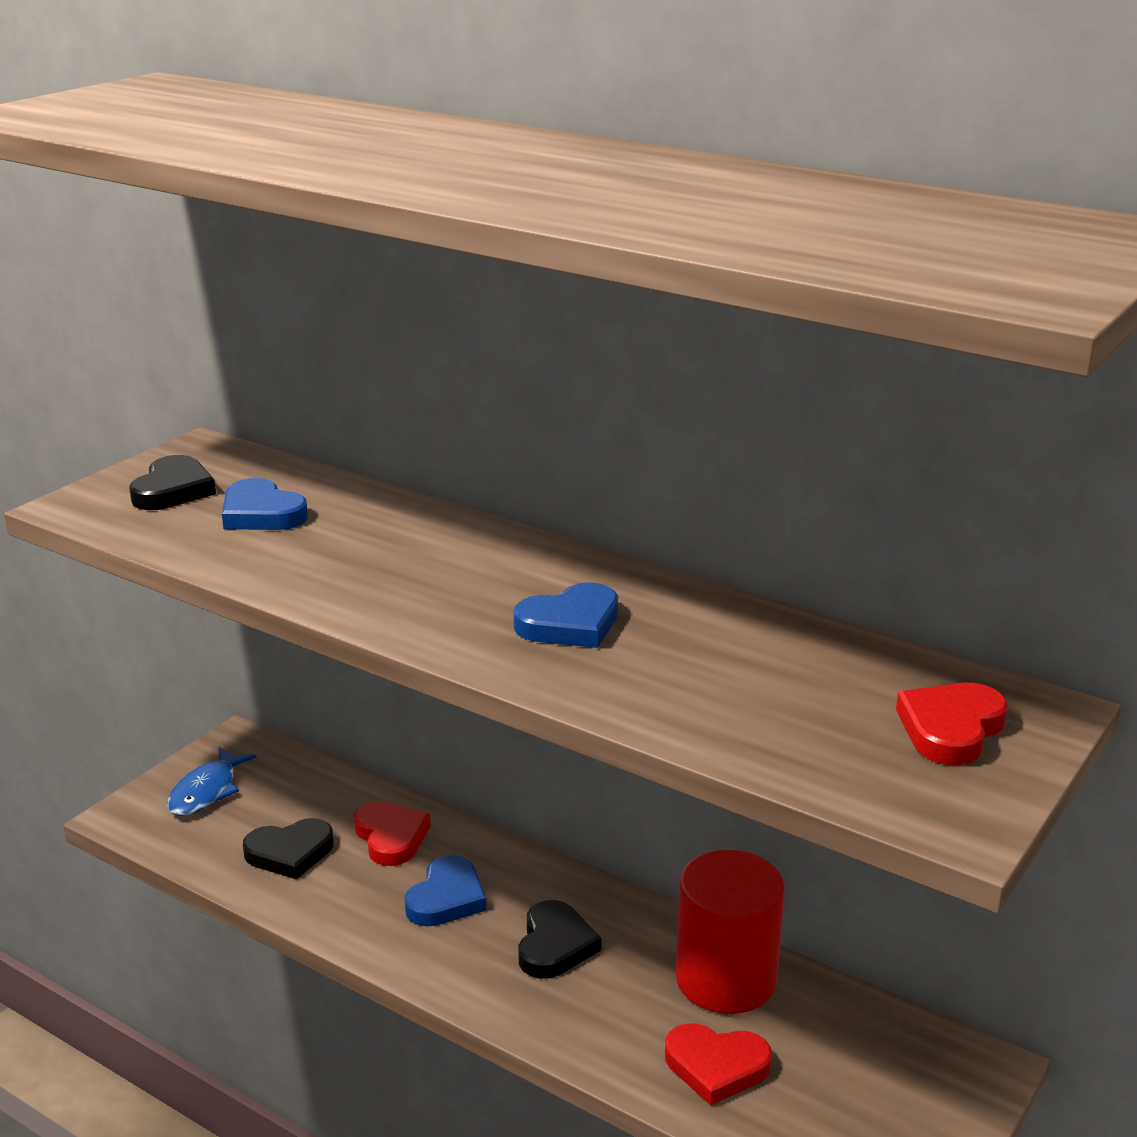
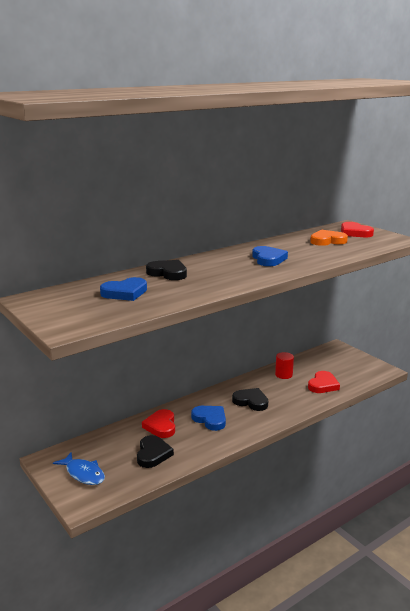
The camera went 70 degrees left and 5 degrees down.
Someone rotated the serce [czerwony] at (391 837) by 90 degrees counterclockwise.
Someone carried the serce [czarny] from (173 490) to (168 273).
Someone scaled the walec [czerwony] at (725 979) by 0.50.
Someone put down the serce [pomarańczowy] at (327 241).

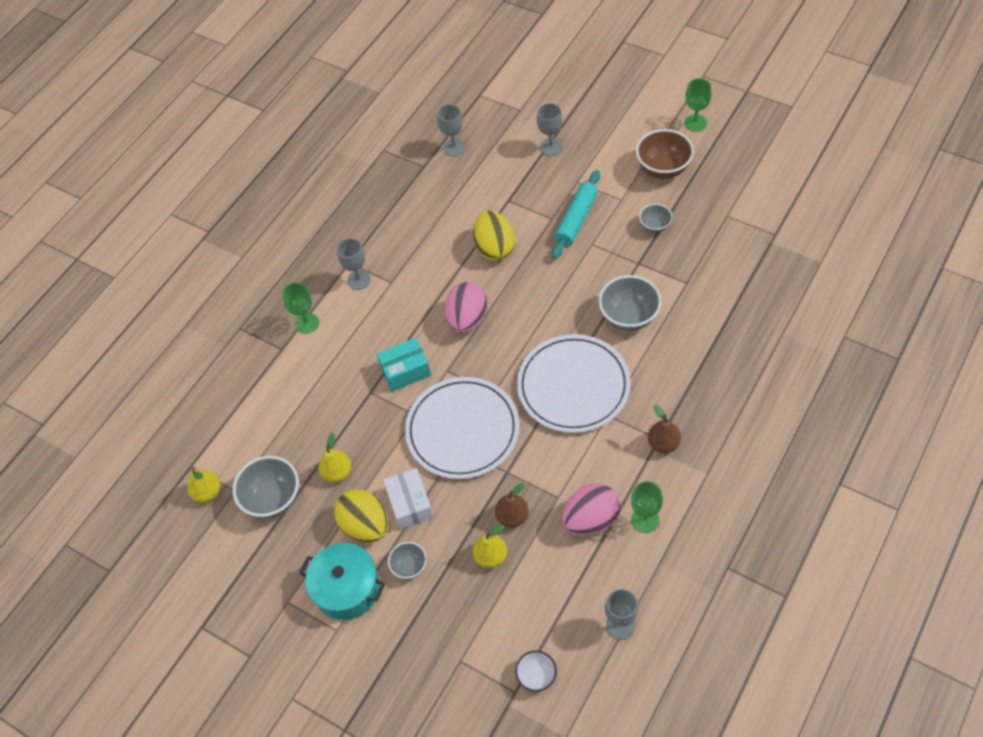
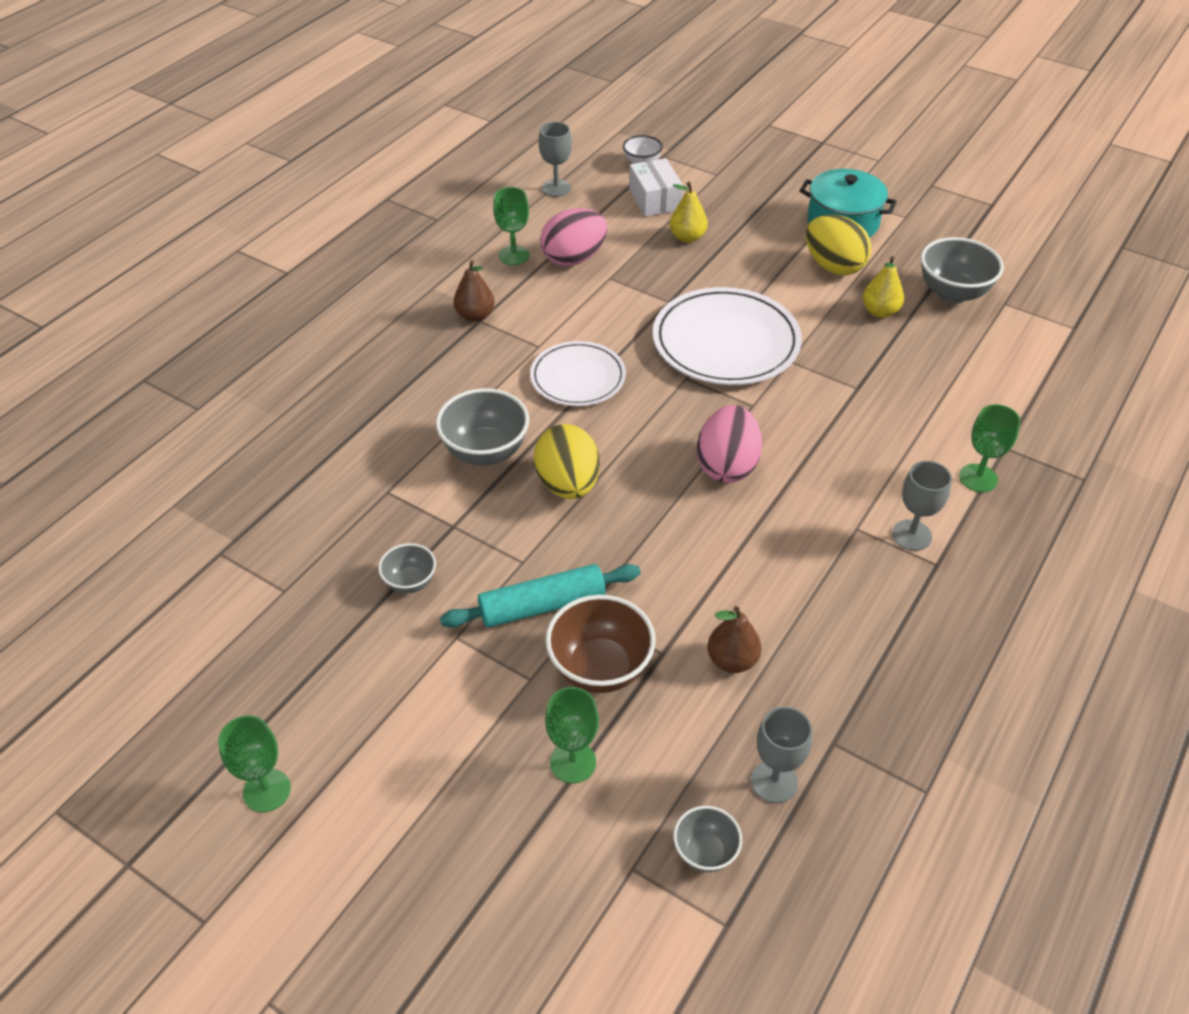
The camera went 175 degrees right and 10 degrees down.
Someone rotated the wałek do ciasta [turkusowy] at (576 219) by 45 degrees clockwise.
Someone scaled the talerz [biały] at (573 386) by 0.63.
Someone carried the jajko [żółty] from (495 248) to (568 484).
Someone carried the miska [brązowy] from (663 169) to (600 668).
Someone repainted the kielich [szary] at (550 147), which became the kielich [zielony] at (573 762).
Someone carried the pudełko [biały] from (410 504) to (655 199).
Someone carried the miska [szary] from (409 567) to (705 852).
Someone carried the gruszka [brązowy] from (512 517) to (732 660).
Someone took away the gruszka [żółty] at (208 492).
Someone took away the pudełko [turkusowy] at (405 371).

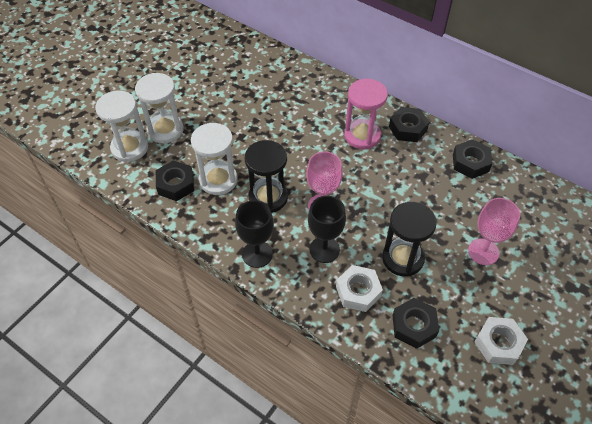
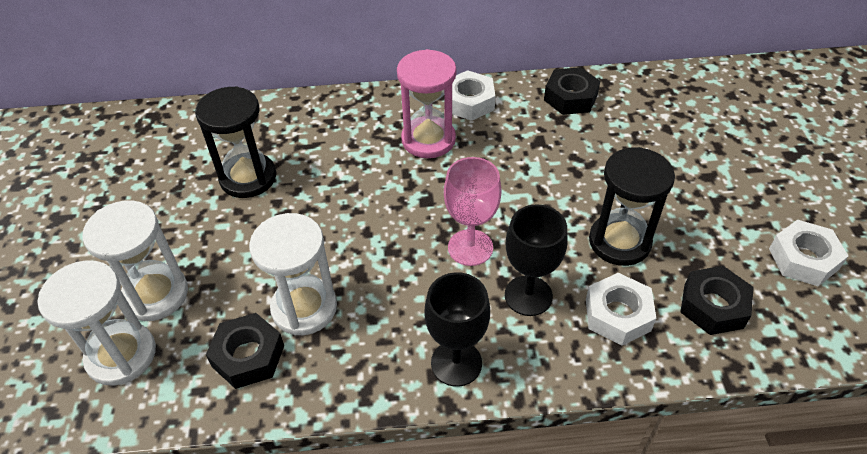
The camera went 40 degrees left and 5 degrees down.
Someone carried the klepsydra [czarny] from (268 197) to (248 178).
Someone repainted the nakrętka [czarny] at (408 128), which became the nakrętka [biały] at (469 102).
Someone took away the kielich [różowy] at (483 252).

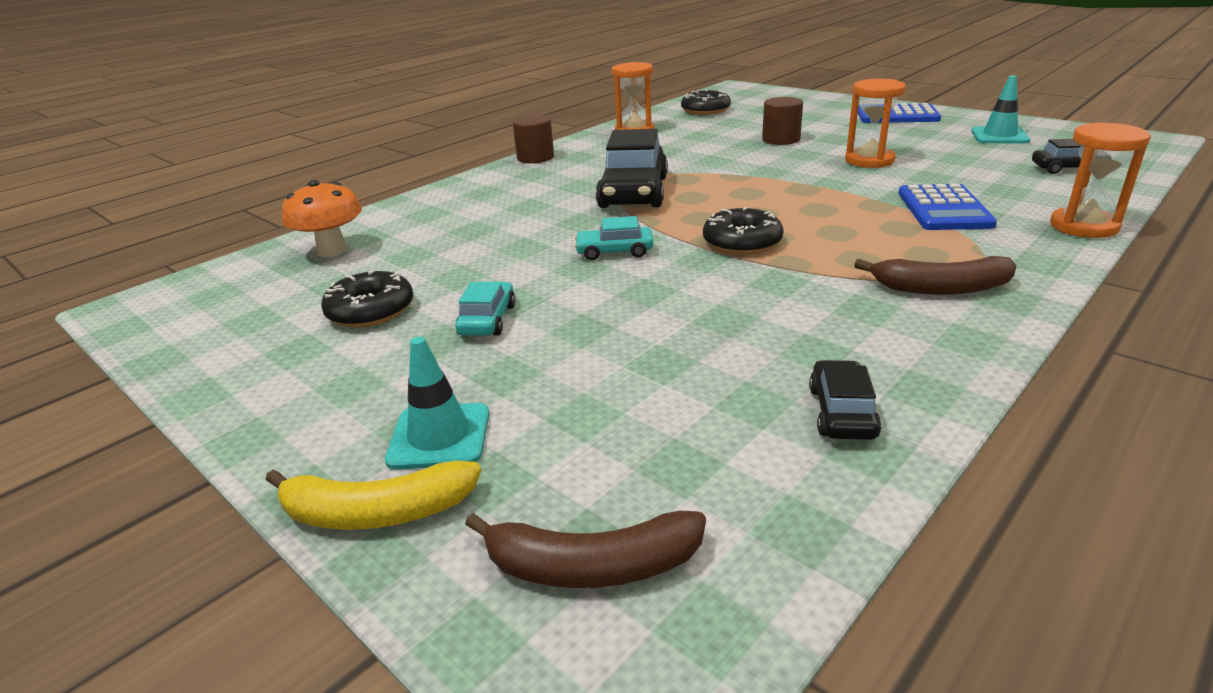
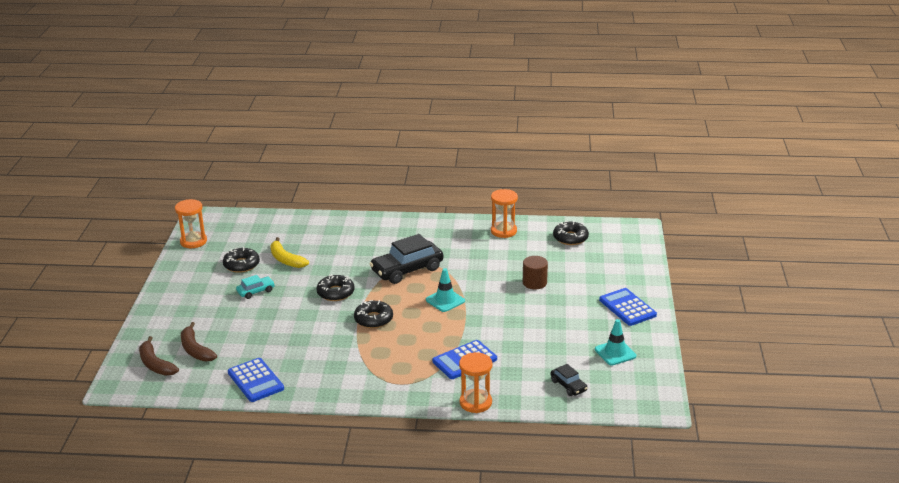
The camera went 50 degrees right and 0 degrees up.
Someone carried the klepsydra [pomarańczowy] from (869 160) to (193 241).
Someone carried the banan [brązowy] from (941 288) to (195 349).
Someone swapped the samochód [czarny] at (841 412) for the kalkulator [niebieski] at (255 380).
Someone carried the banan [żółty] from (376 512) to (286 259).
Someone swapped the samochód [turkusowy] at (614 252) for the donut [czarny] at (335 293).
Someone carried the pachołek [turkusowy] from (439 436) to (445 300).
Someone took away the grzyb [pomarańczowy] at (332 251).
Someone took away the walec [brązowy] at (535 158).

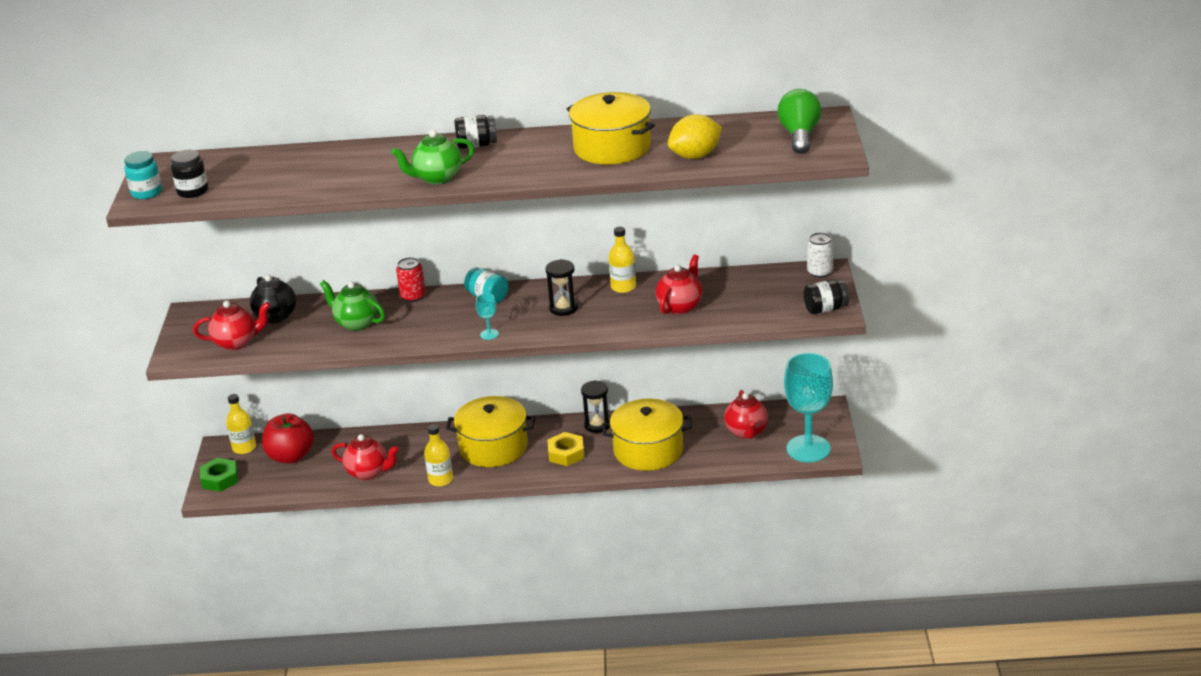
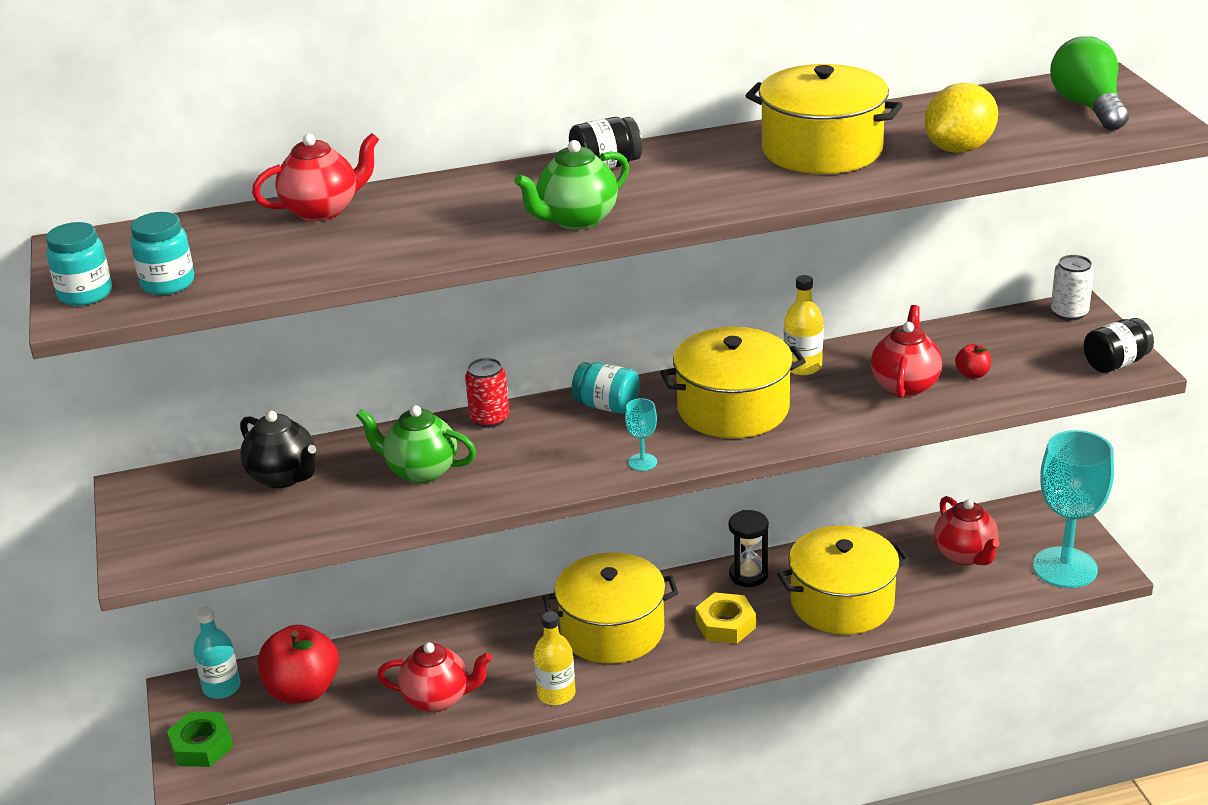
The camera went 15 degrees left and 0 degrees up.
Someone repainted the słoik [czarny] at (192 191), which became the słoik [turkusowy] at (168 283).
Someone repainted the butelka [żółty] at (244 448), which became the butelka [turkusowy] at (221 687).
Someone carried the imbryk [czerwony] from (236 342) to (322 210).
Someone swapped the klepsydra [czarny] at (563 308) for the garnek [żółty] at (733 408).
Someone put down the jabłko [czerwony] at (972 374).

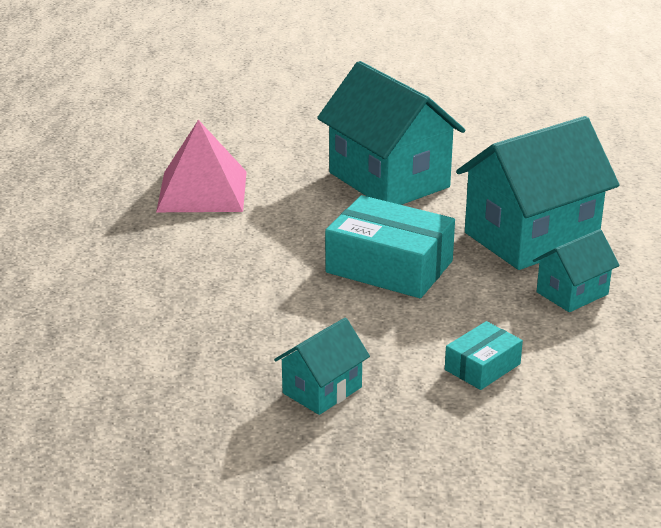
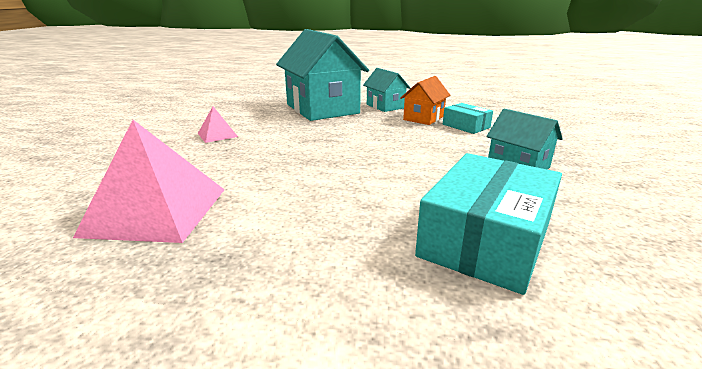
The camera went 85 degrees left and 5 degrees down.
Someone swapped the domek [turkusowy] at (388 180) for the piramida [różowy] at (217 135).
Someone put down the domek [pomarańczowy] at (423 118).
Someone carried the pudełko [turkusowy] from (389 267) to (486 239).

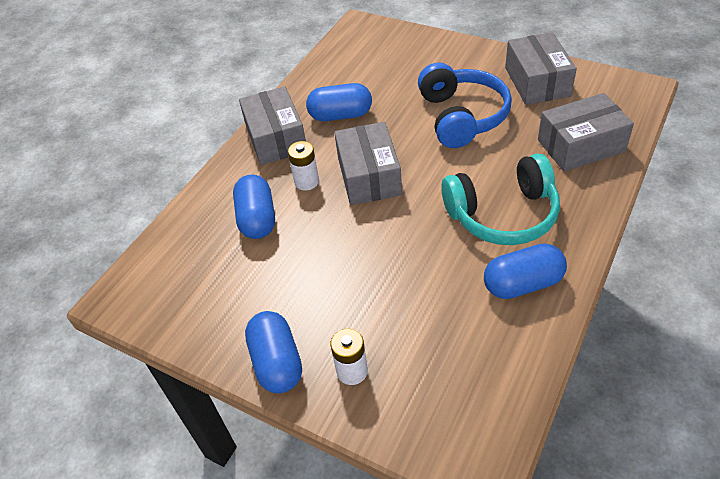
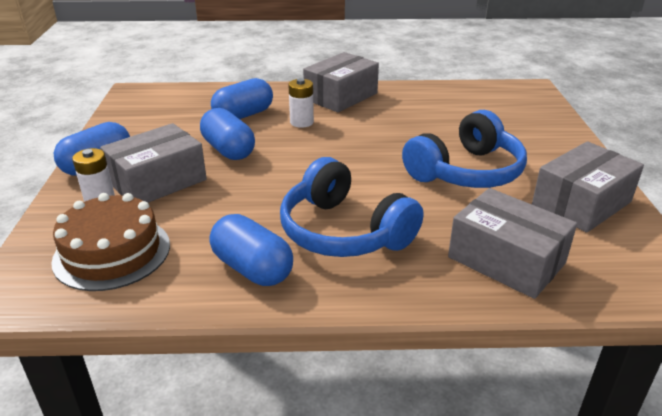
The camera went 55 degrees right and 15 degrees down.
Someone put down the tort [brązowy] at (112 252).
Someone carried the pudełko [szary] from (369 176) to (158 181).
Someone carried the kapsułka [niebieski] from (340 115) to (228 150).
Someone repainted the słuchawki [turkusowy] at (503 214), which became the słuchawki [niebieski] at (344 232).

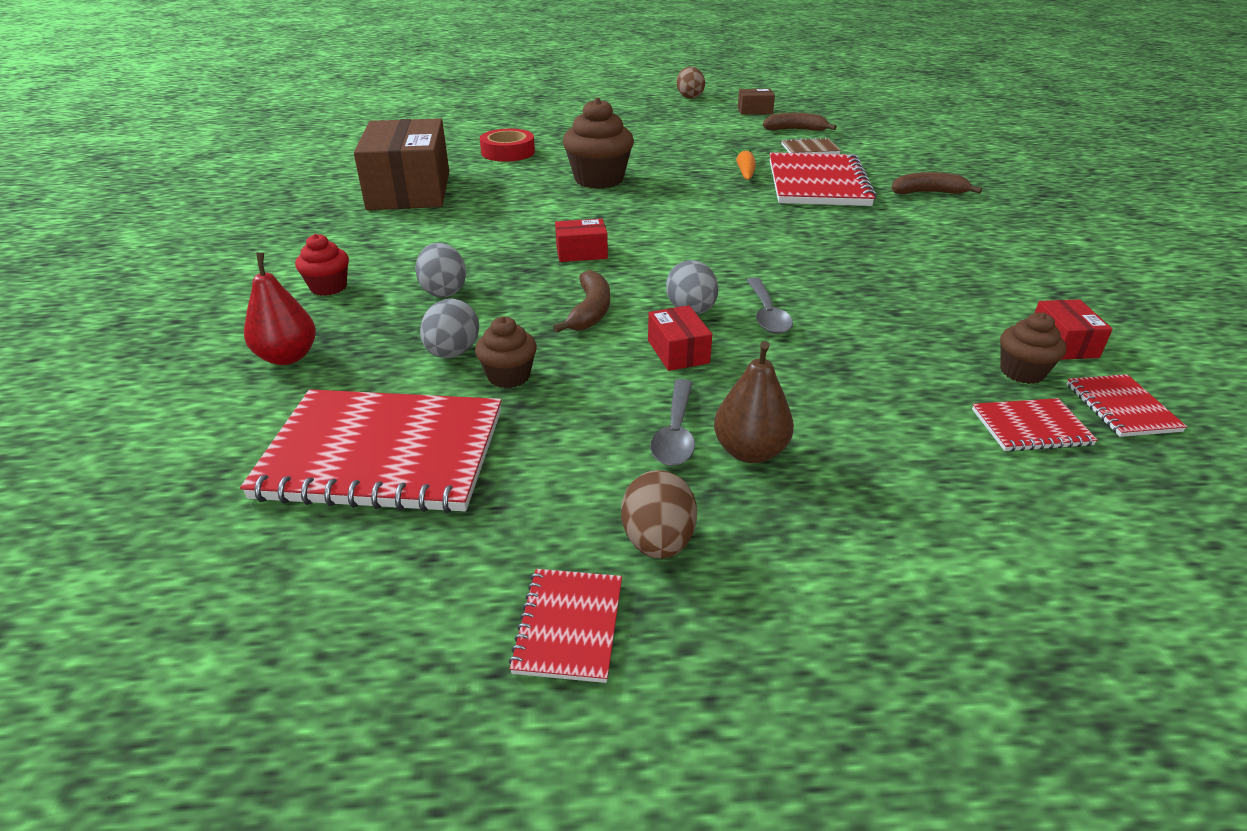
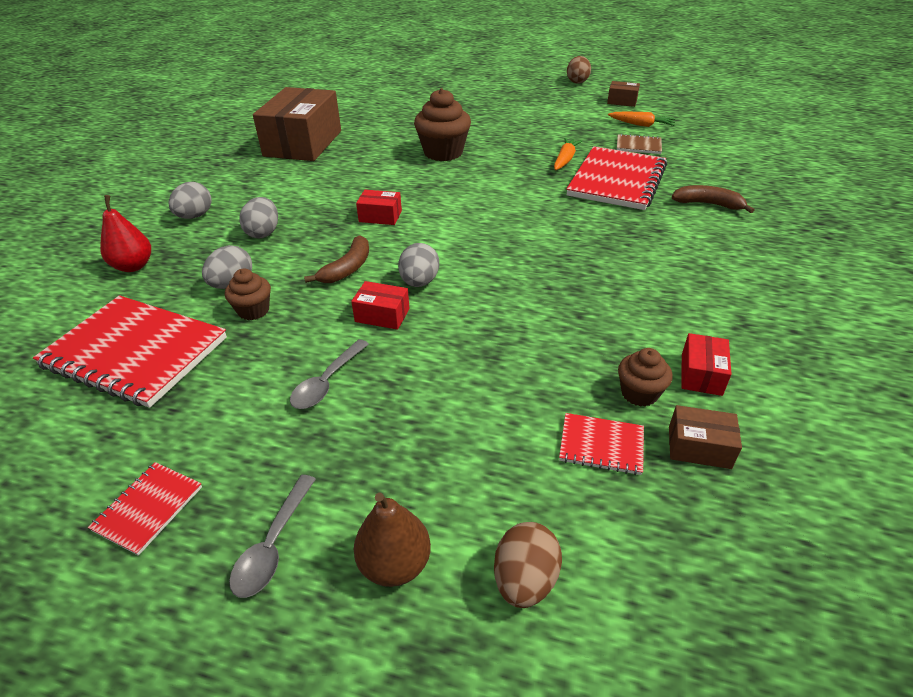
The camera went 20 degrees right and 5 degrees up.
Someone swapped the muffinka [czerwony] at (328 287) for the jajko [szary] at (195 216).
Someone carried the łyżka [szary] from (767 314) to (273 545).
Someone rotated the pudełko [czerwony] at (678 351) by 75 degrees counterclockwise.
Someone carried the gruszka [brązowy] from (750 451) to (395 564).
Someone carried the jajko [brązowy] from (658 541) to (525 580).
Someone swapped the banan [brązowy] at (795 130) for the marchewka [pomarańczowy] at (641 125).
Someone swapped the zeszyt [czerwony] at (1121 407) for the pudełko [brązowy] at (699 447).
Someone took away the taśma klejąca [czerwony] at (508 152).

